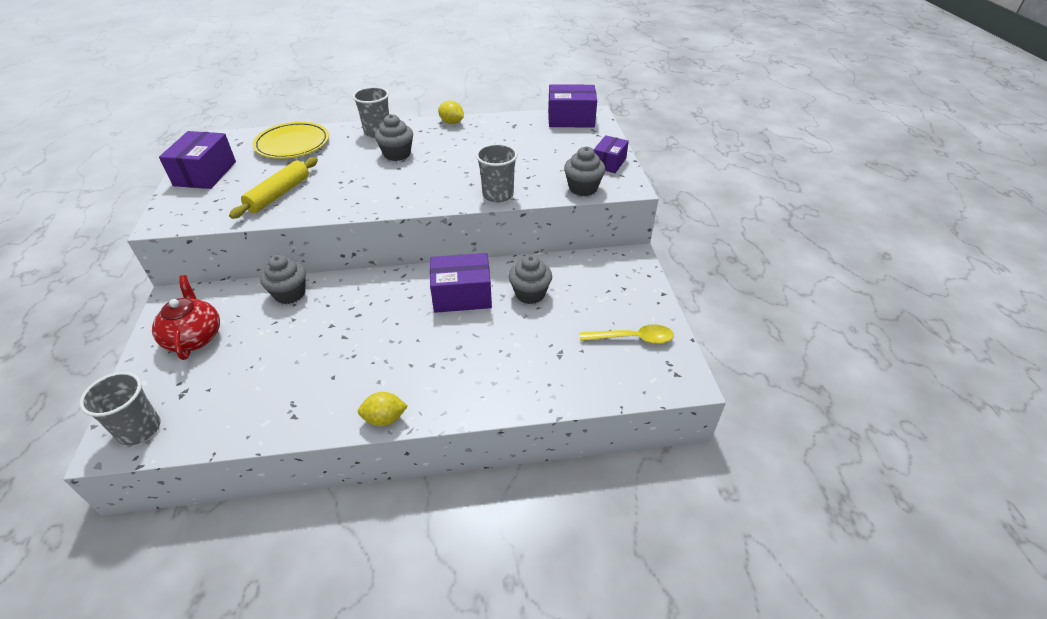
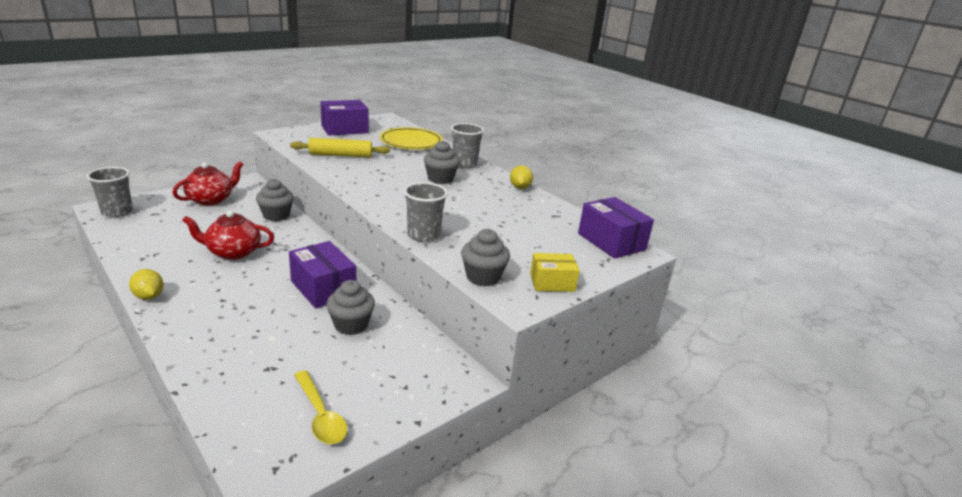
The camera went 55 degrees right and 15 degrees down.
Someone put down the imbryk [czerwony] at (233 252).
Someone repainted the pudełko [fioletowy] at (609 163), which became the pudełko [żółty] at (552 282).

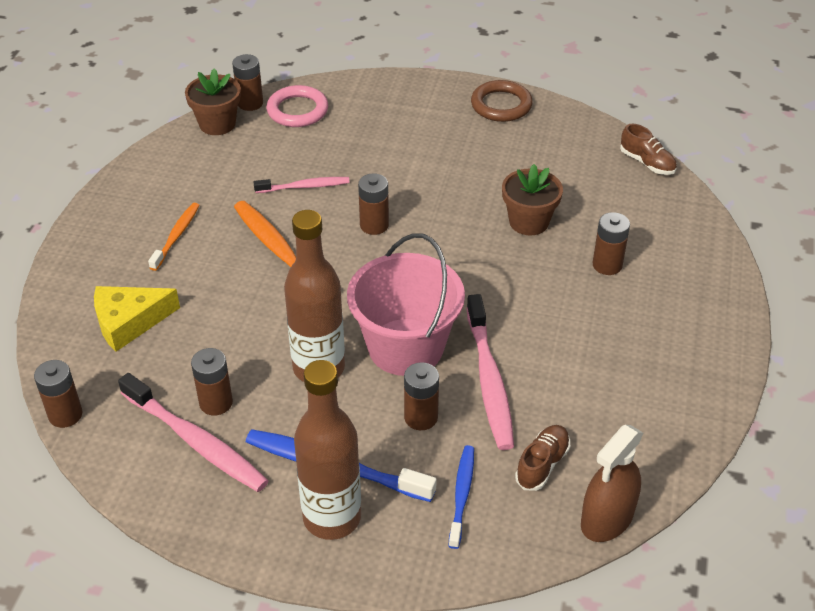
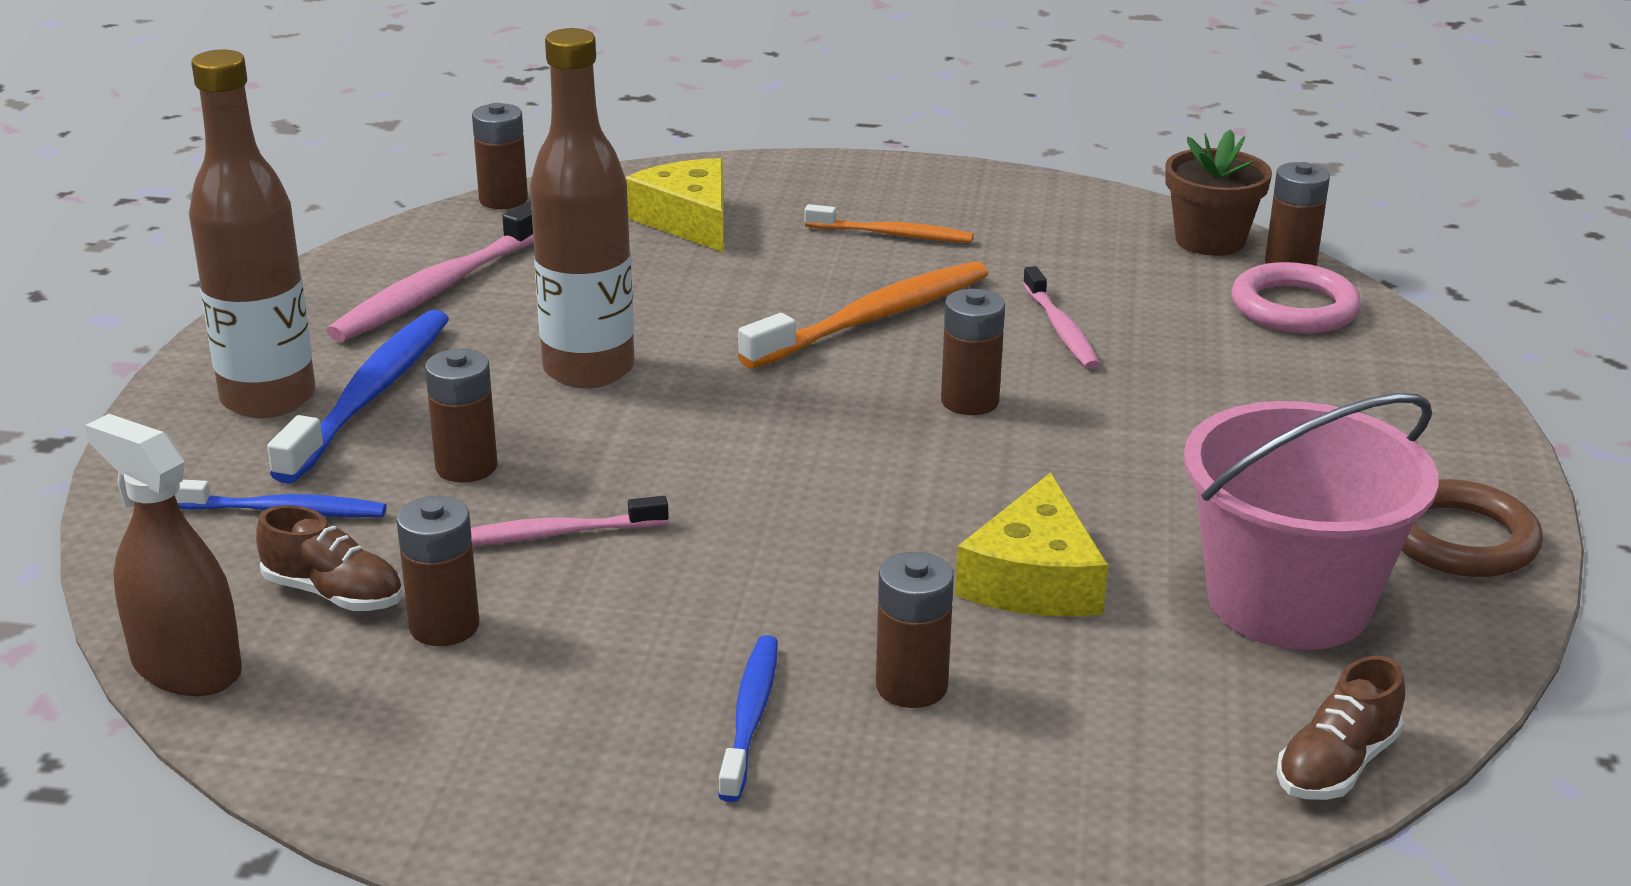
The camera went 85 degrees right and 15 degrees down.
Someone carried the bateria [brązowy] from (216 403) to (444 626).
Someone scaled the szczoteczka do zębów [różowy] at (489 380) by 0.59.
Someone put down the szczoteczka do zębów [niebieski] at (750 716).
Someone swapped the doniczka [brązowy] at (529 222) for the ser [żółty] at (1034 578).
Someone carried the wiadro [różowy] from (405 347) to (1288 601).

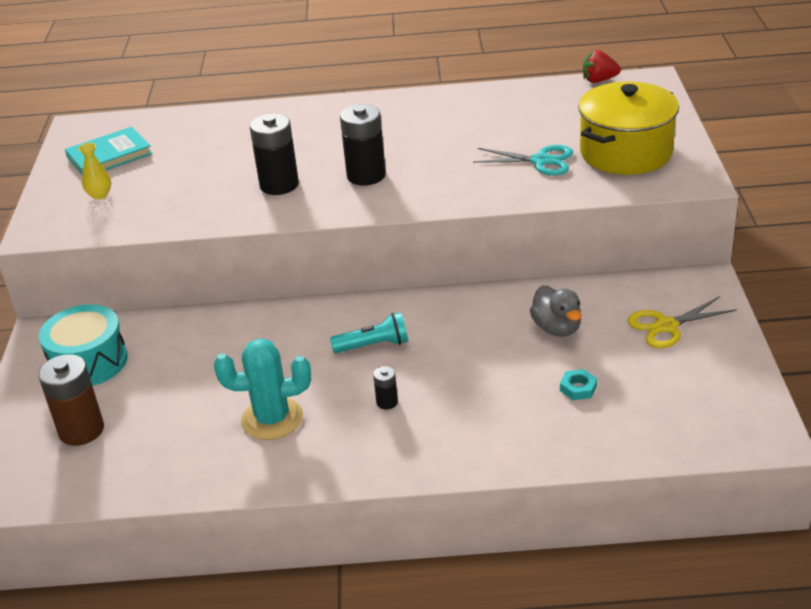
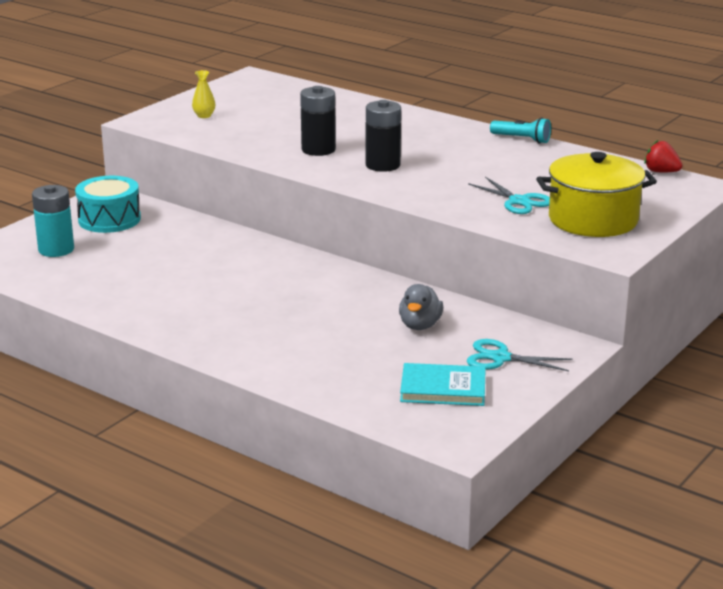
The camera went 35 degrees right and 10 degrees down.
Someone repainted the bateria [brązowy] at (81 430), which became the bateria [turkusowy] at (56 249).
Someone carried the książka [turkusowy] from (109 155) to (443 388).
Someone repainted the nożyczki [żółty] at (666 326), which became the nożyczki [turkusowy] at (500 358).
Someone carried the latarka [turkusowy] from (374 345) to (522 139).
Someone took away the kaktus [turkusowy] at (272 419).
Someone took away the bateria [czarny] at (387 402).
Someone took away the nakrętka [turkusowy] at (578 388).

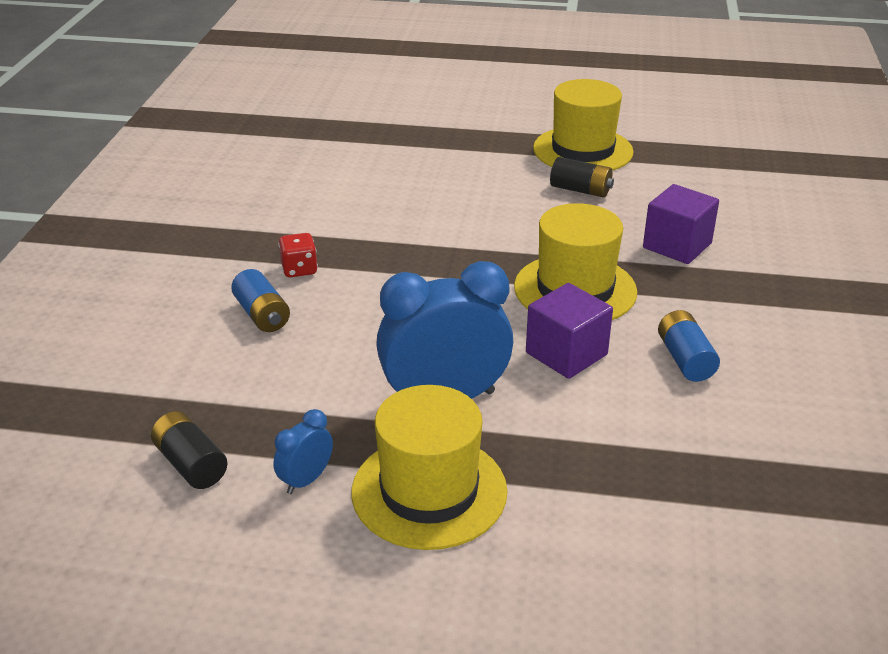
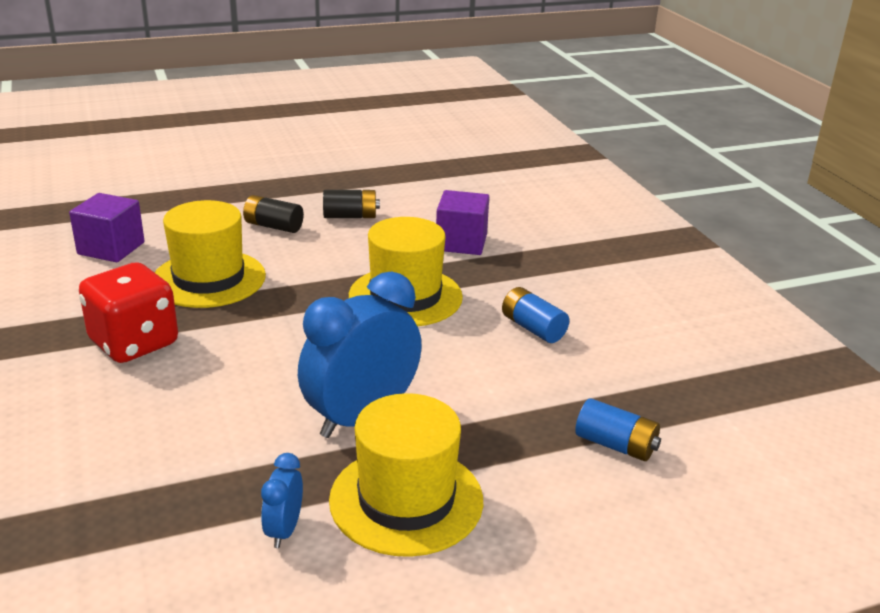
The camera went 30 degrees left and 5 degrees down.
Someone carried the sześcian [fioletowy] from (566 354) to (111 248).
Someone scaled the kostka do gry [czerwony] at (299 269) by 2.03.
Someone carried the kapelusz [żółty] from (583 150) to (209 279).
Someone carried the bateria [czarny] from (191 464) to (273 226).
Someone carried the bateria [niebieski] from (262 315) to (615 445).

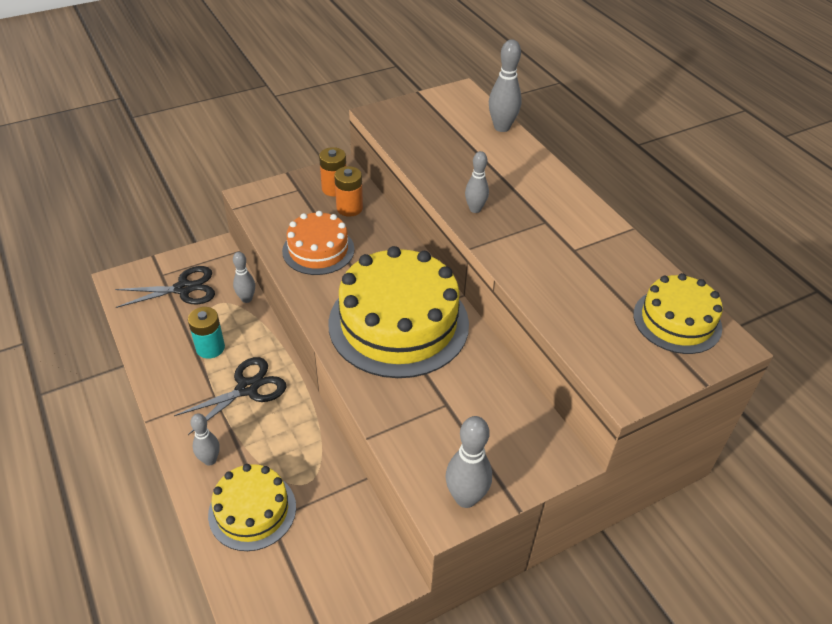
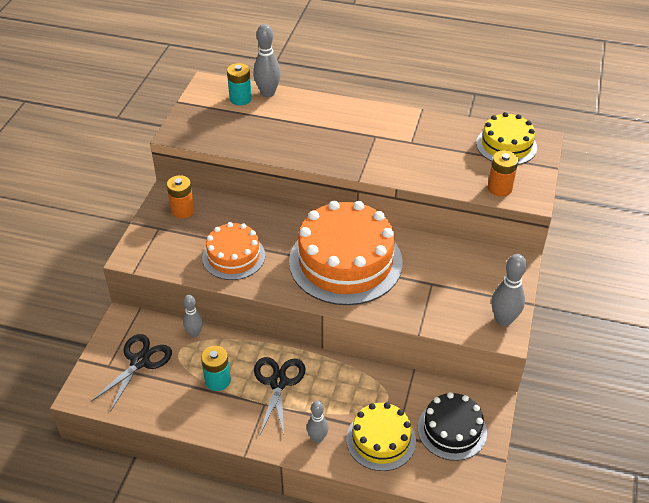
The camera went 45 degrees left and 0 degrees up.
Someone put down the bateria [turkusowy] at (240 99).
Someone repainted the tort [żółty] at (398 323), which became the tort [pomarańczowy] at (345 261).
Someone put down the tort [czarny] at (452 430).
Someone carried the bateria [pomarańczowy] from (349 208) to (499 188).
Someone took away the kręgiel [szary] at (475 209).

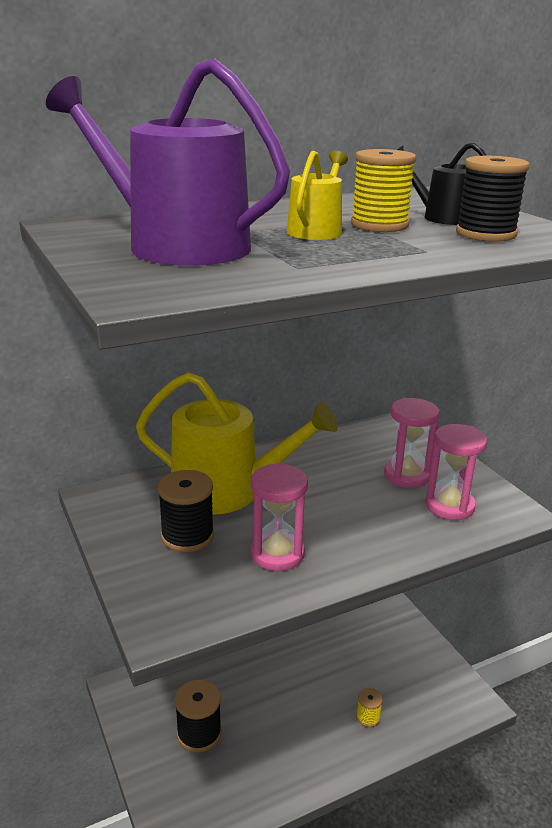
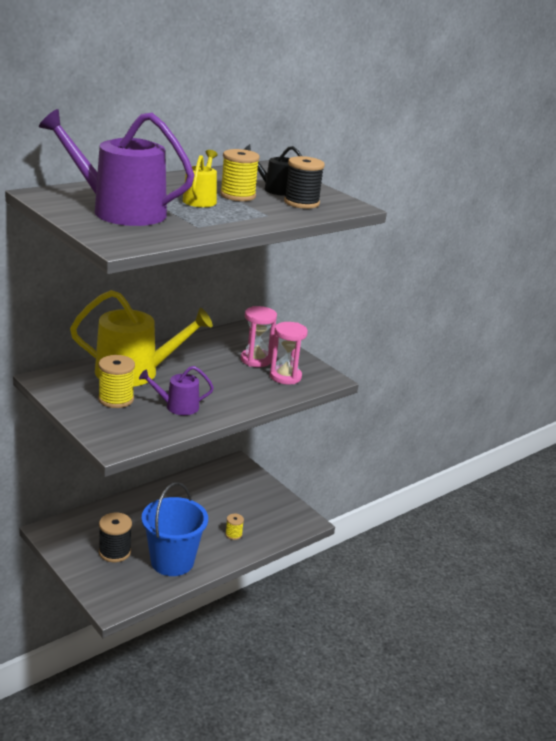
The camera went 15 degrees left and 0 degrees up.
Someone repainted the szpulka [czarny] at (187 536), which became the szpulka [żółty] at (116 399).
Someone swapped the klepsydra [różowy] at (277 554) for the konewka [fioletowy] at (178 406).
Someone put down the wiadro [niebieski] at (172 561).

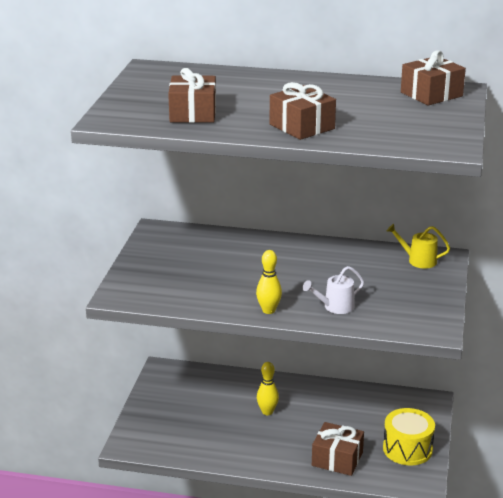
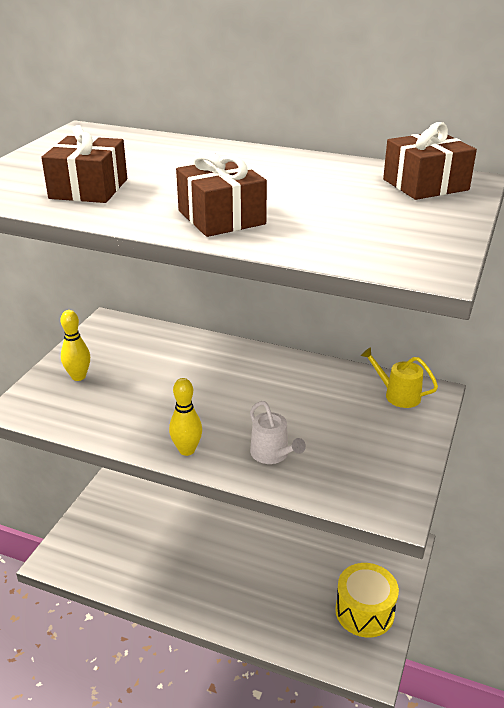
The camera went 10 degrees right and 5 degrees up.
Someone carried the kręgiel [żółty] from (267 412) to (78 376).
Someone rotated the konewka [biały] at (335 307) by 105 degrees counterclockwise.
Someone took away the prezent [brązowy] at (337 459).

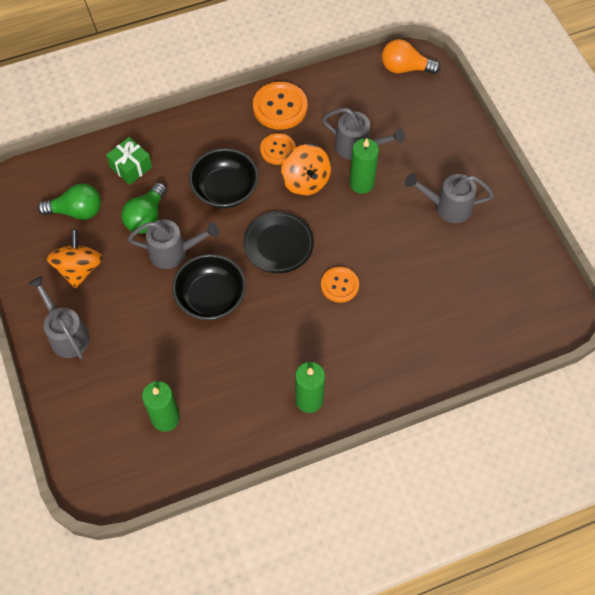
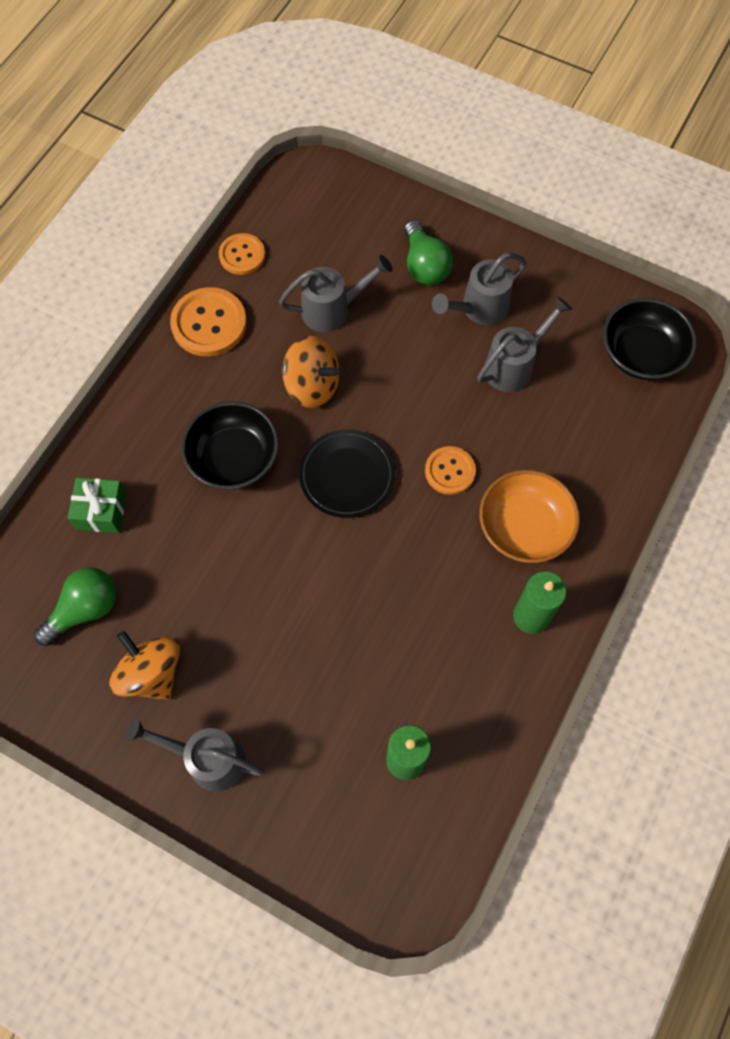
The camera went 40 degrees left and 5 degrees up.
Someone carried the guzik [pomarańczowy] from (278 150) to (242 255).
Someone carried the żarówka [zielony] from (146 217) to (424 266).
Someone carried the konewka [szary] from (174 252) to (514 365).
Someone put down the miska [pomarańczowy] at (524 527).
Someone carried the miska [czarny] from (211 297) to (641 354).
Someone took away the świeca [zielony] at (361 183).
Someone took away the żarówka [pomarańczowy] at (405 68).

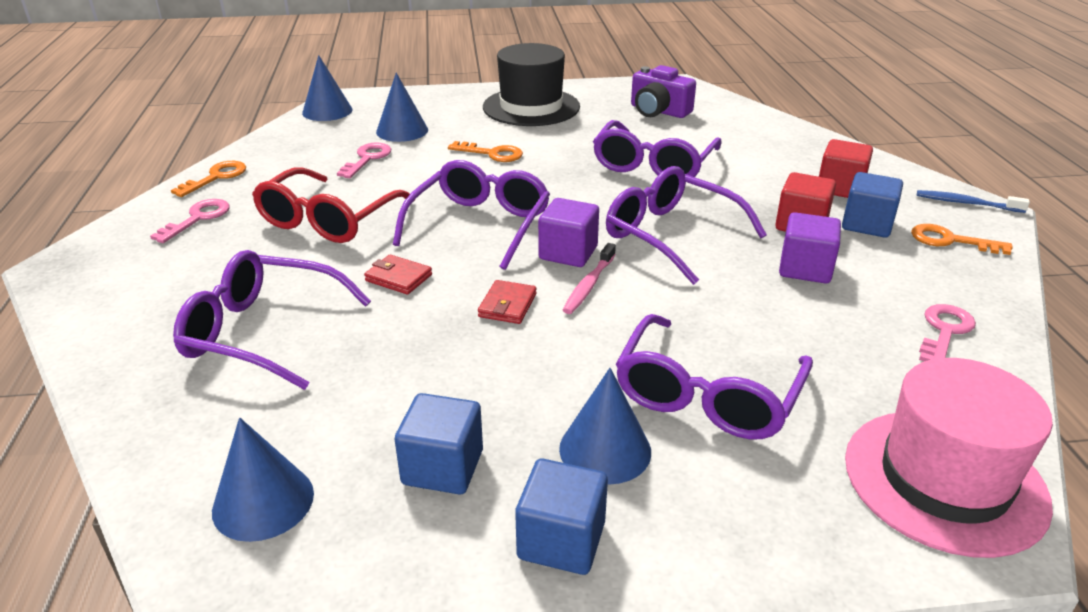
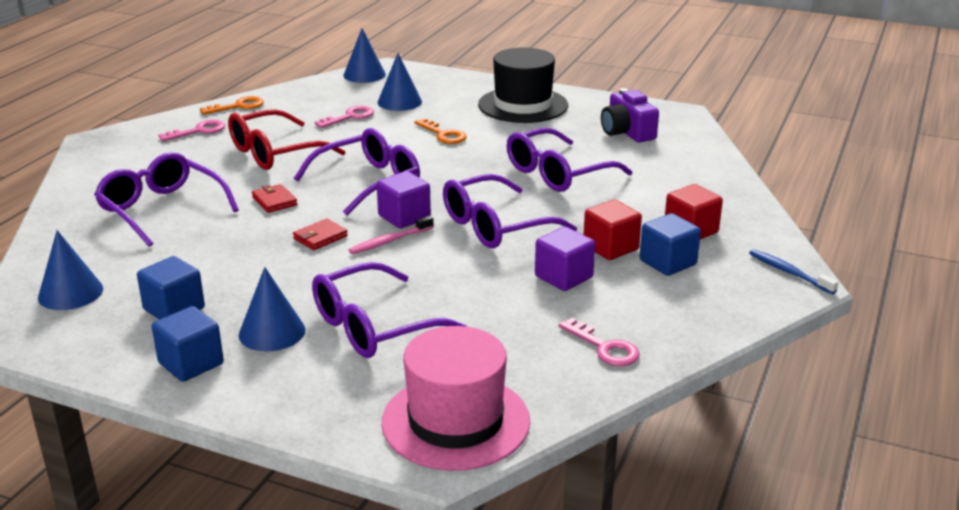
The camera went 30 degrees right and 5 degrees down.
Someone rotated the okulary [fioletowy] at (671 235) by 105 degrees counterclockwise.
Someone rotated the klucz [różowy] at (944 331) by 75 degrees clockwise.
Someone took away the klucz [pomarańczowy] at (950 241).

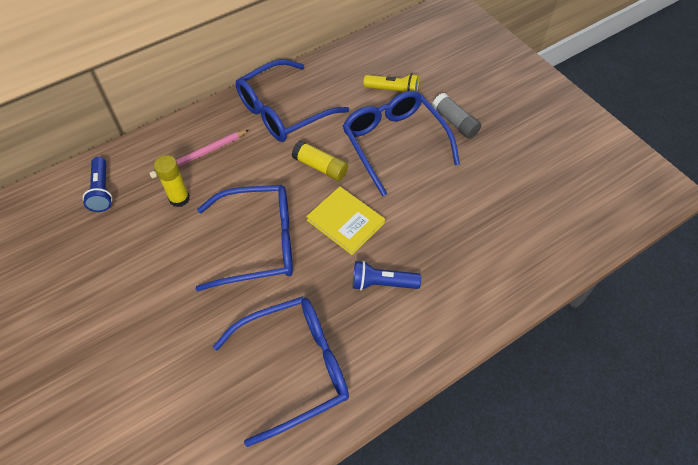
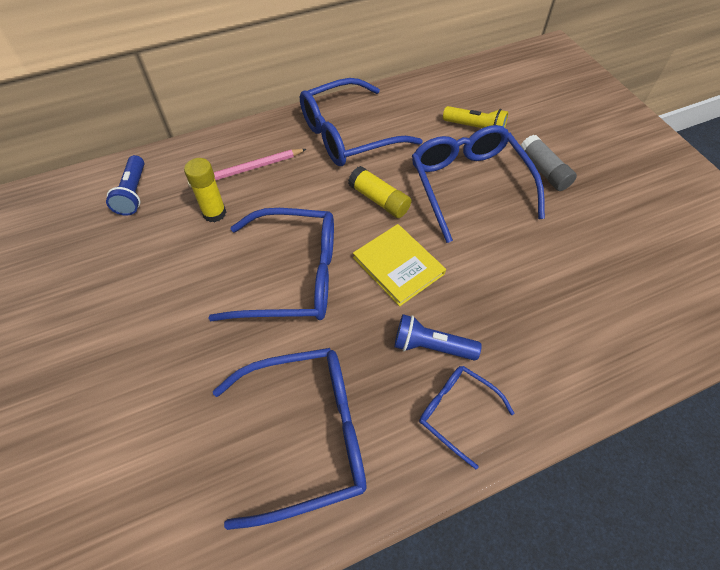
The camera went 10 degrees right and 0 degrees up.
Someone put down the okulary [niebieski] at (457 412).

